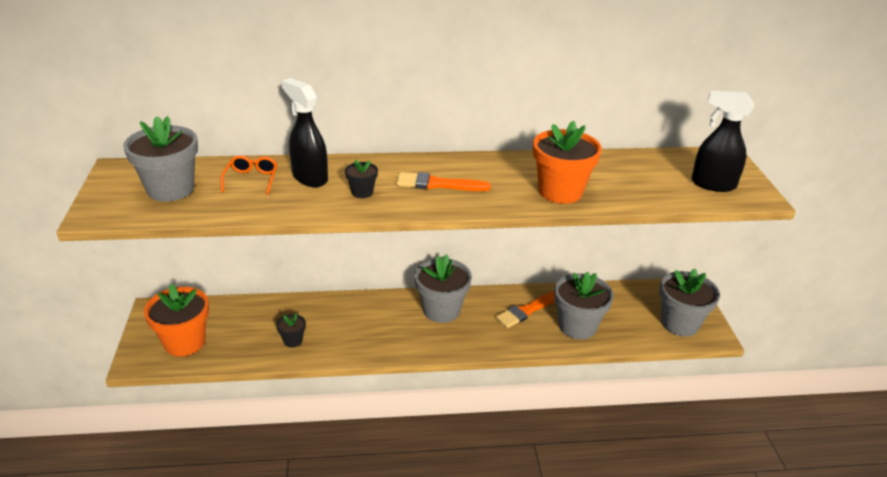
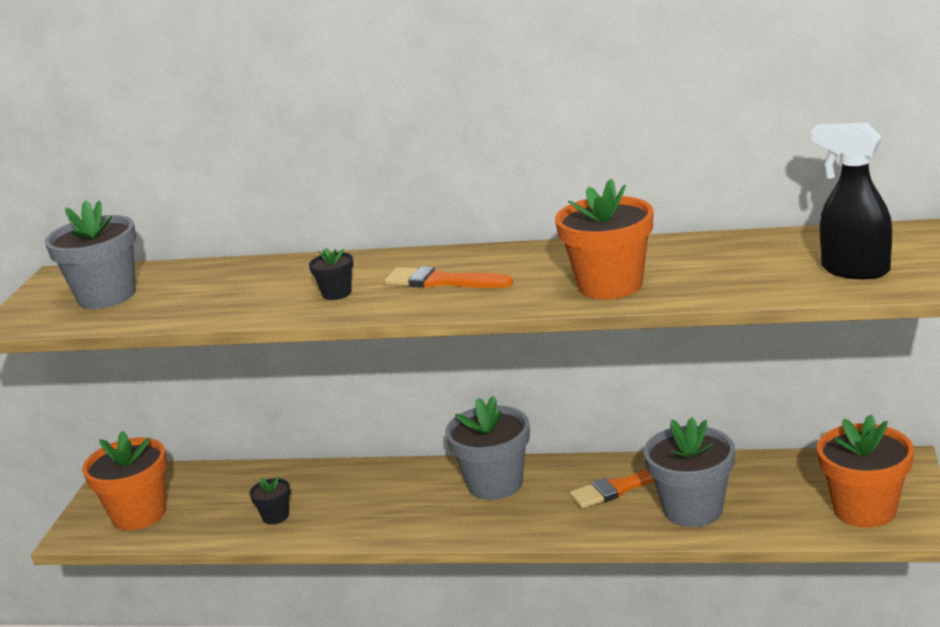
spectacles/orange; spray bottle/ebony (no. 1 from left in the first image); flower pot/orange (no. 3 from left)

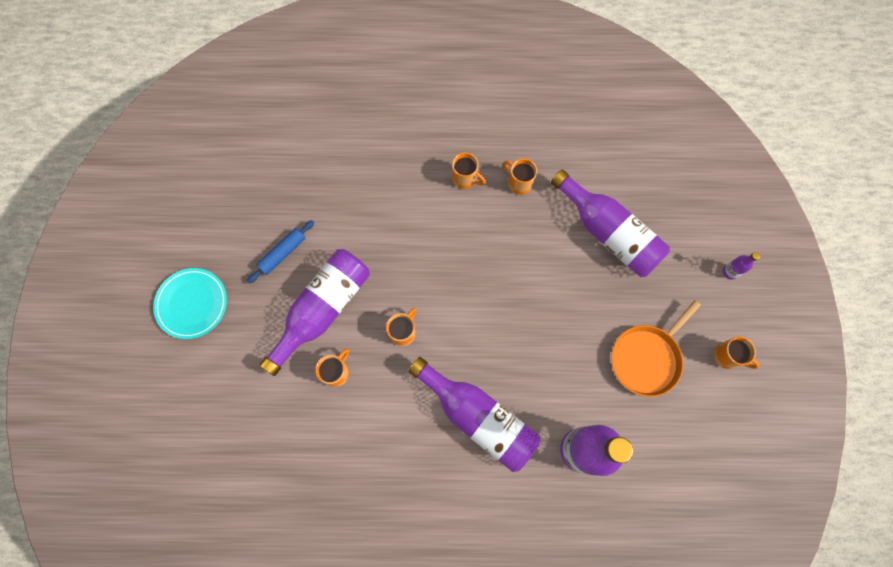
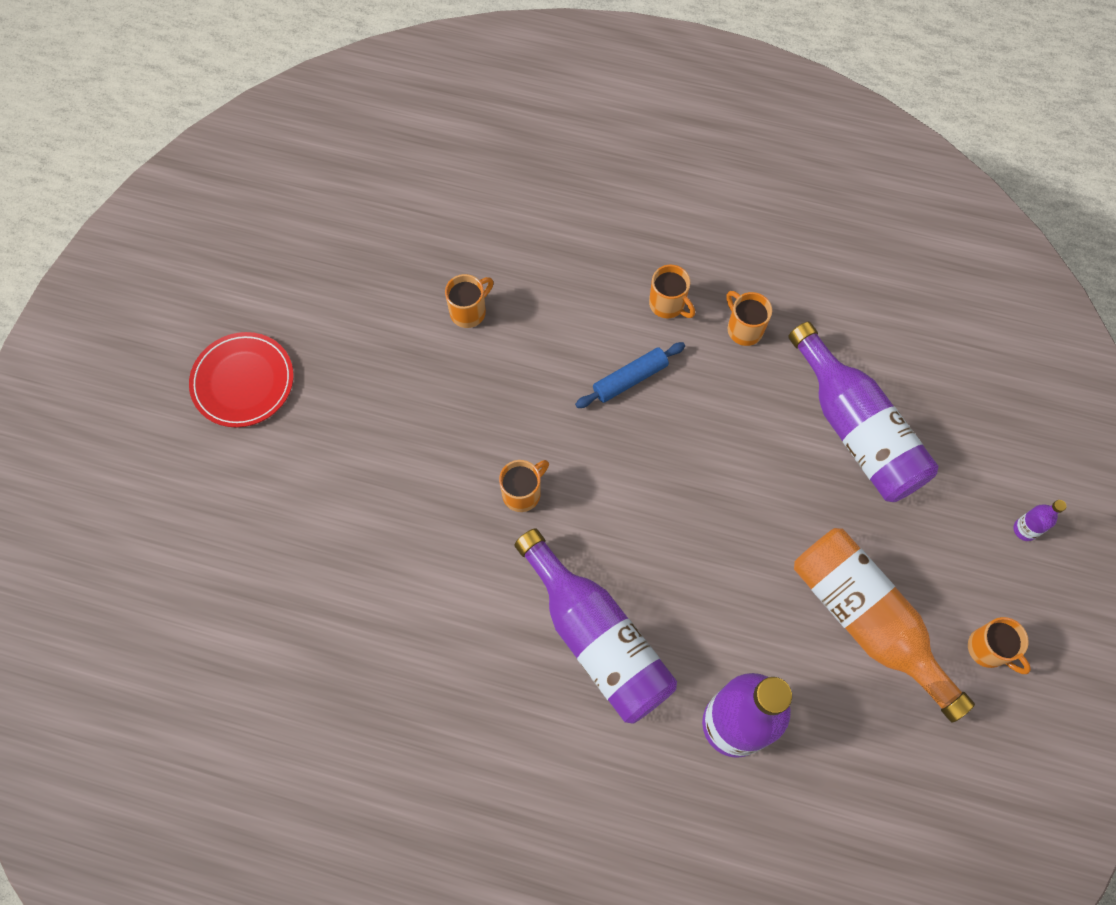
flat dish/red; pastry roller/cobalt; drink bottle/purple (no. 1 from left in the first image); tea mug/orange (no. 1 from left); drink bottle/orange

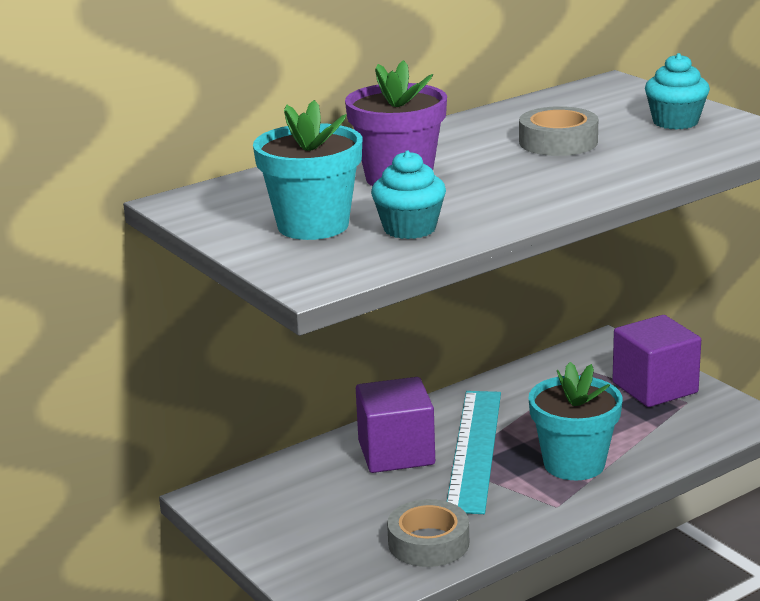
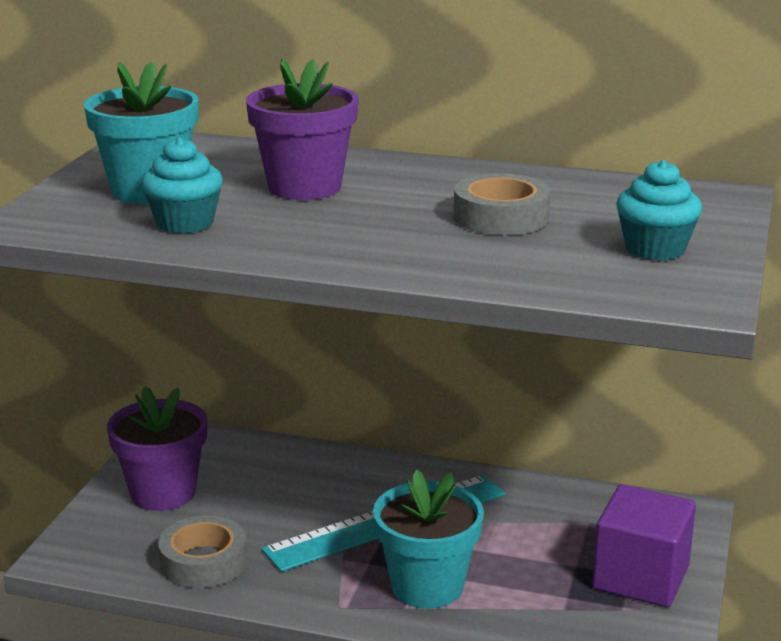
block/purple (no. 1 from left in the first image); flower pot/purple (no. 1 from left)

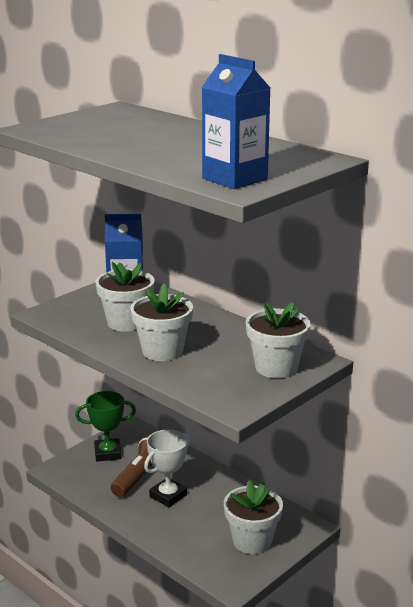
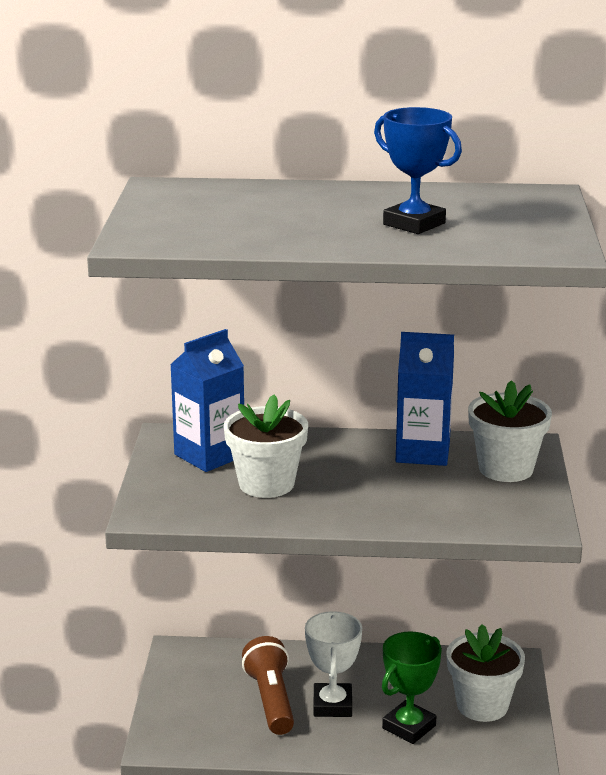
trophy/leaf-green; flower pot/pure white (no. 2 from left in the first image); carton/cobalt (no. 2 from left); trophy/cobalt

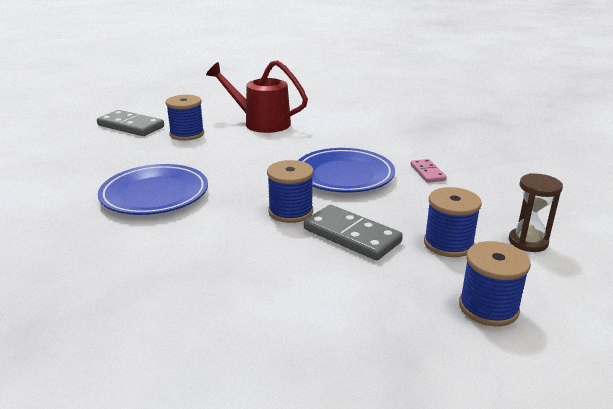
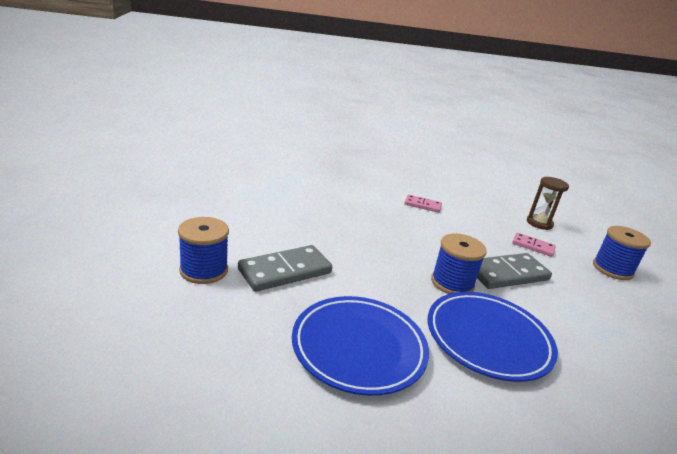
domino/ash-grey (no. 1 from left); watering can/red; flat dish/cobalt (no. 2 from left); domino/rose-pink (no. 2 from left)

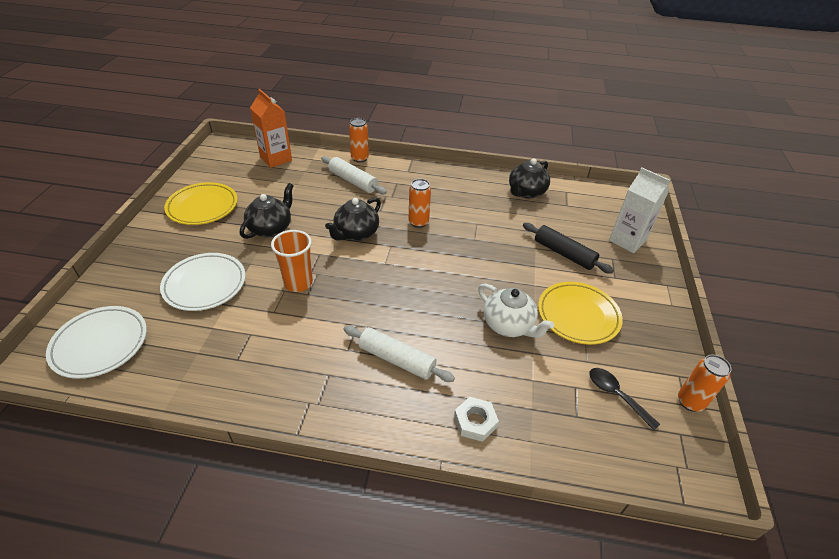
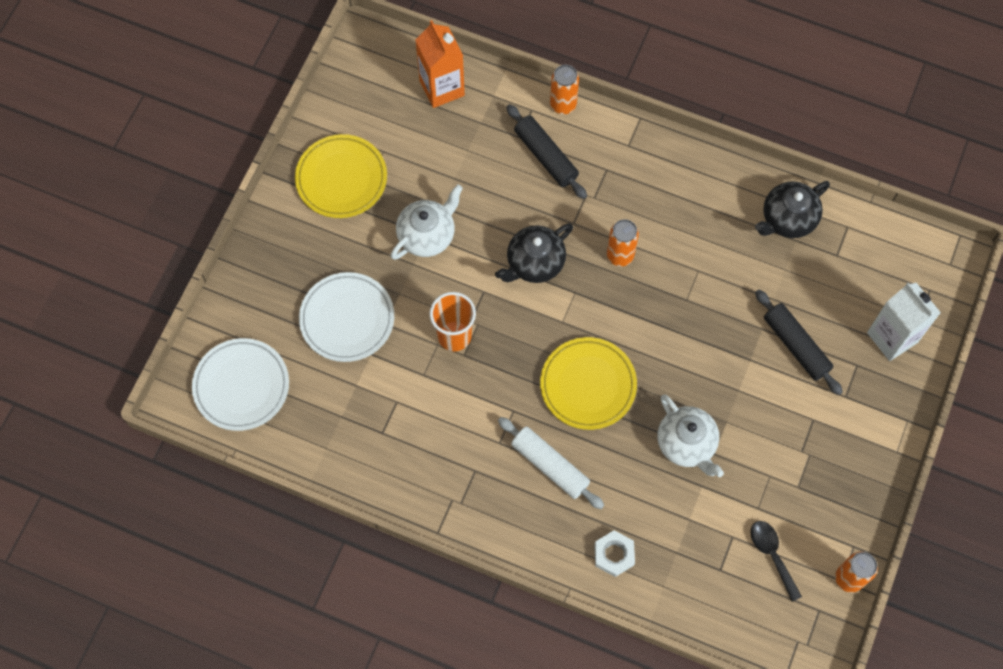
teapot/pure white (no. 1 from left); pastry roller/ebony (no. 1 from left); flat dish/bright yellow (no. 2 from left)

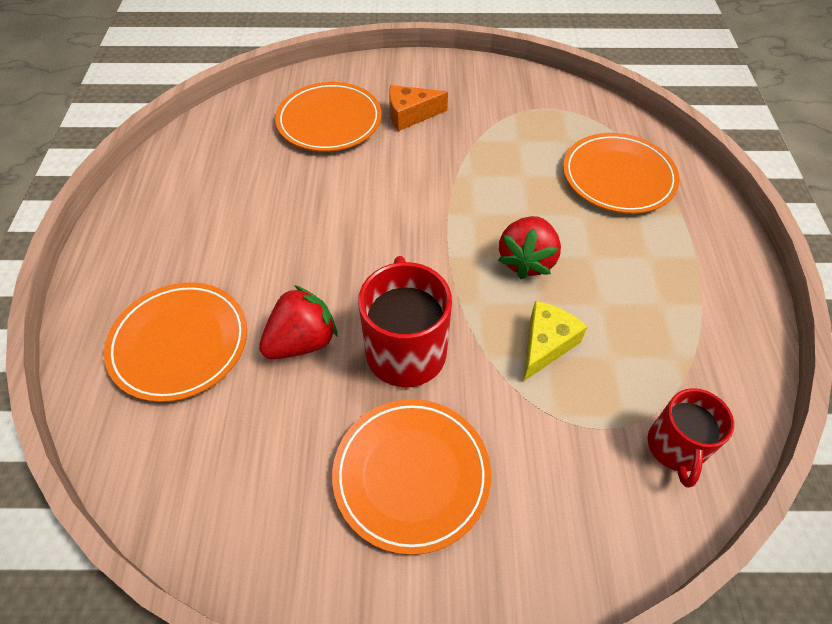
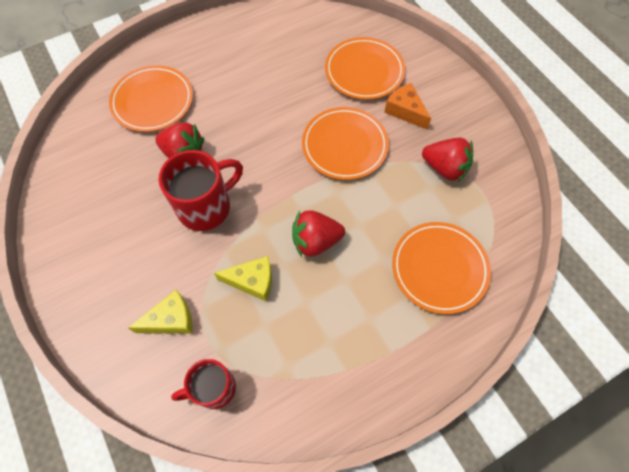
flat dish/orange (no. 2 from left); cheese wedge/bright yellow (no. 1 from left); berry/red (no. 3 from left)

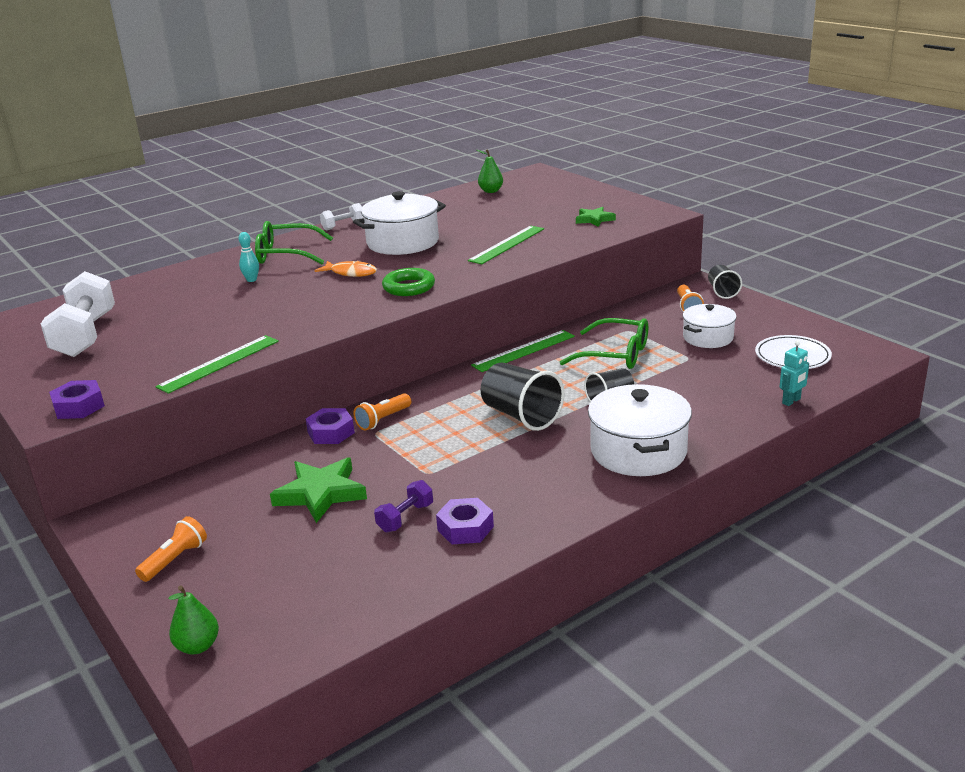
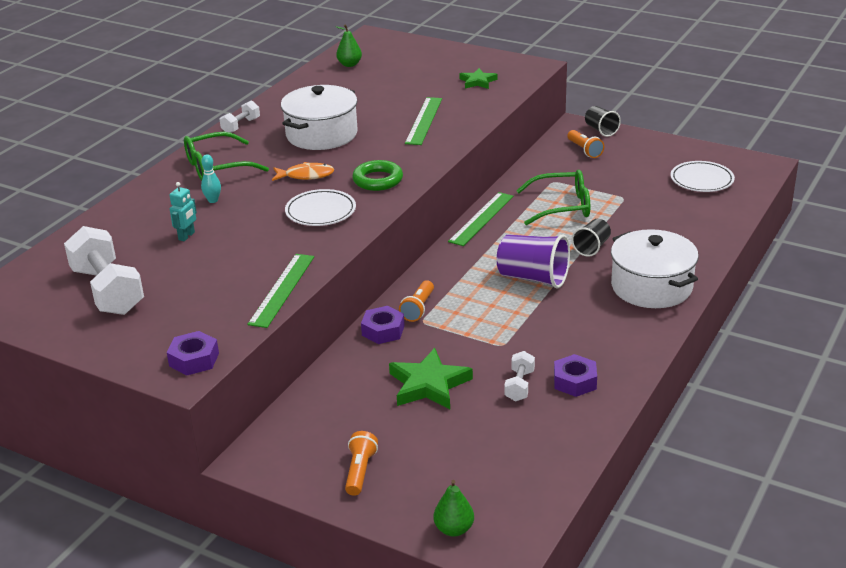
free weight/pure white (no. 3 from left); tumbler/purple; stockpot/pure white (no. 3 from left in the first image); robot figure/teal; flat dish/pure white (no. 1 from left)

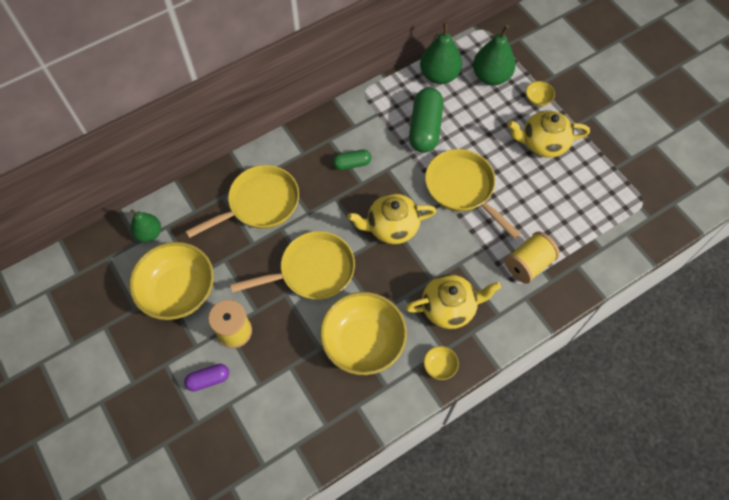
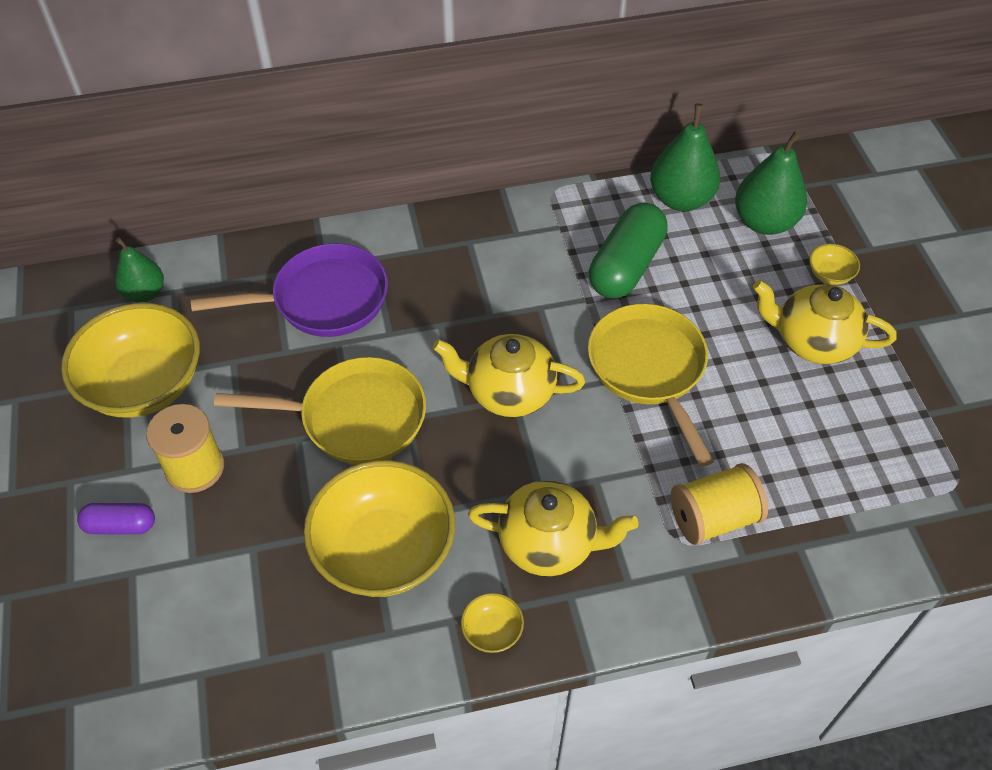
pan/purple; pill shape/leaf-green (no. 1 from left in the first image)

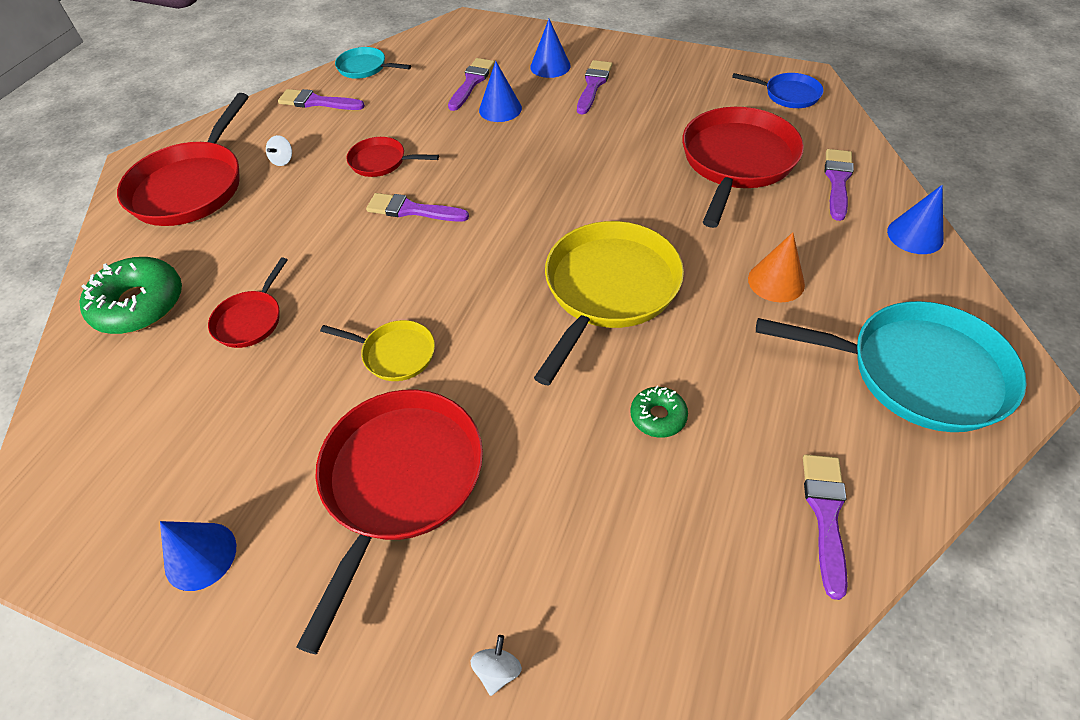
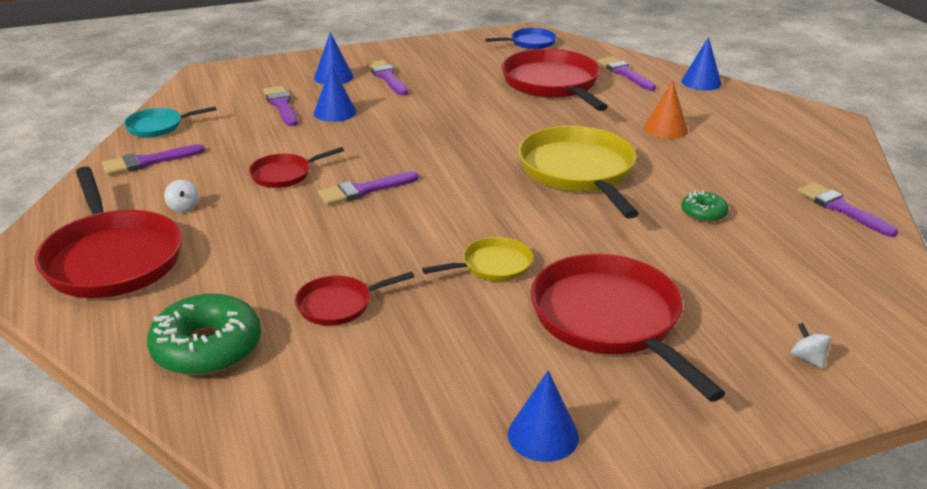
pan/red (no. 3 from left); pan/teal (no. 2 from left in the first image)

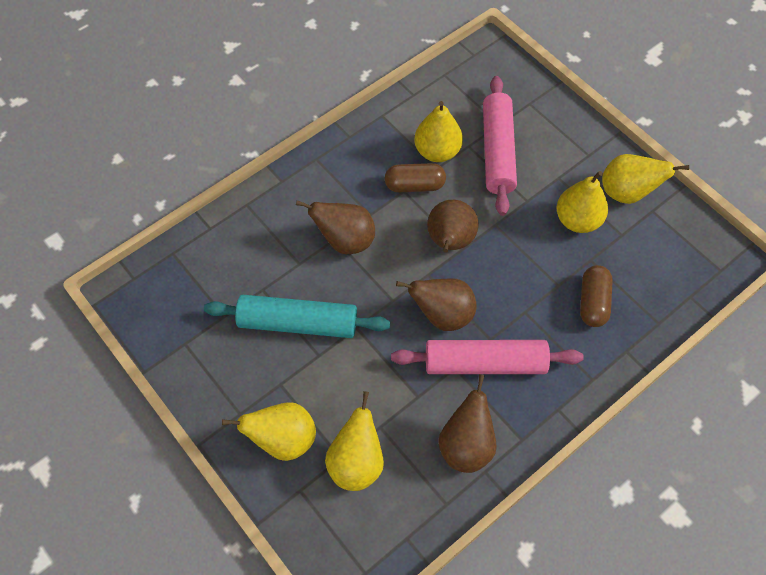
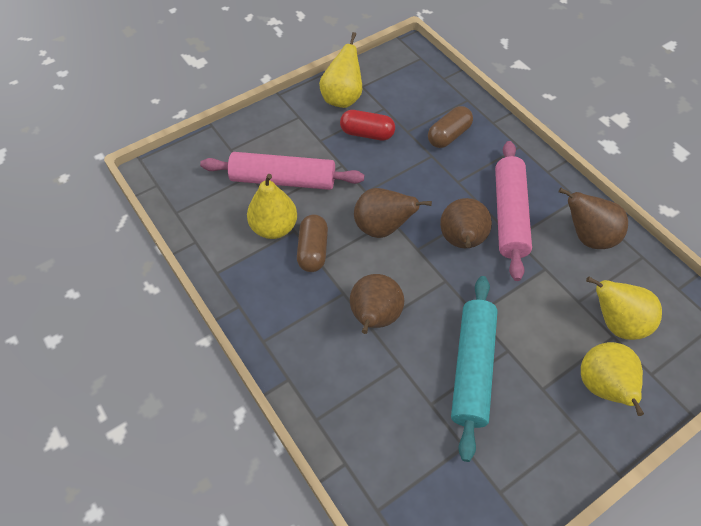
pill shape/red; pill shape/brown (no. 2 from left)

